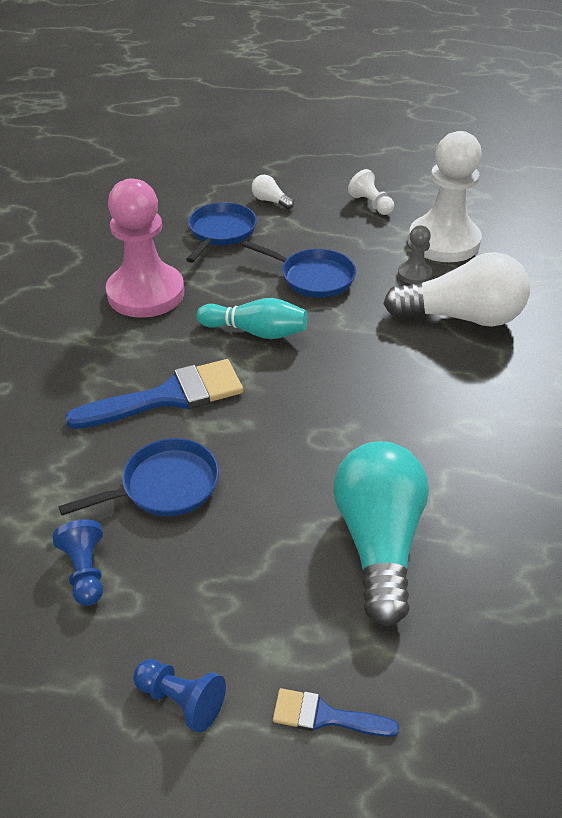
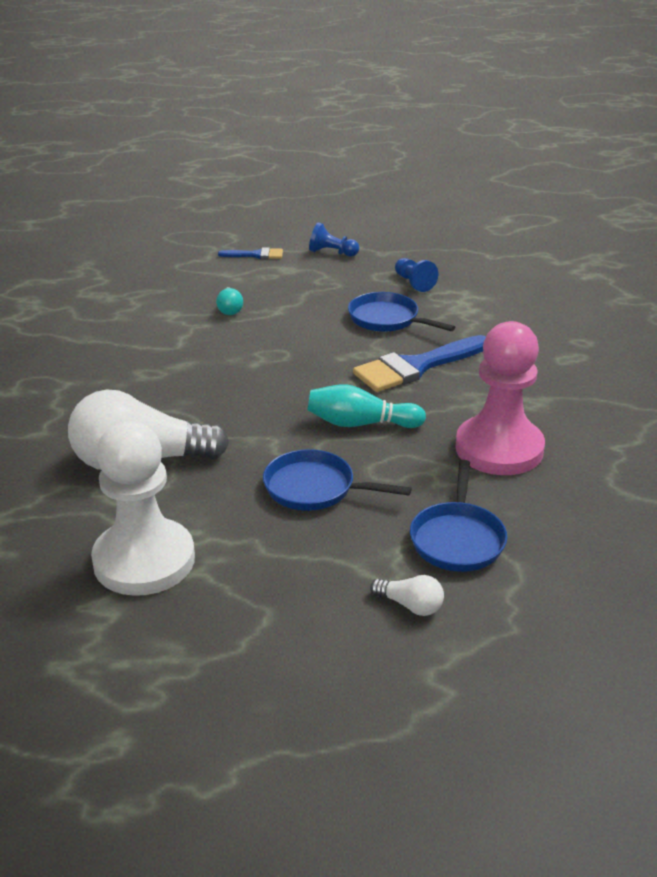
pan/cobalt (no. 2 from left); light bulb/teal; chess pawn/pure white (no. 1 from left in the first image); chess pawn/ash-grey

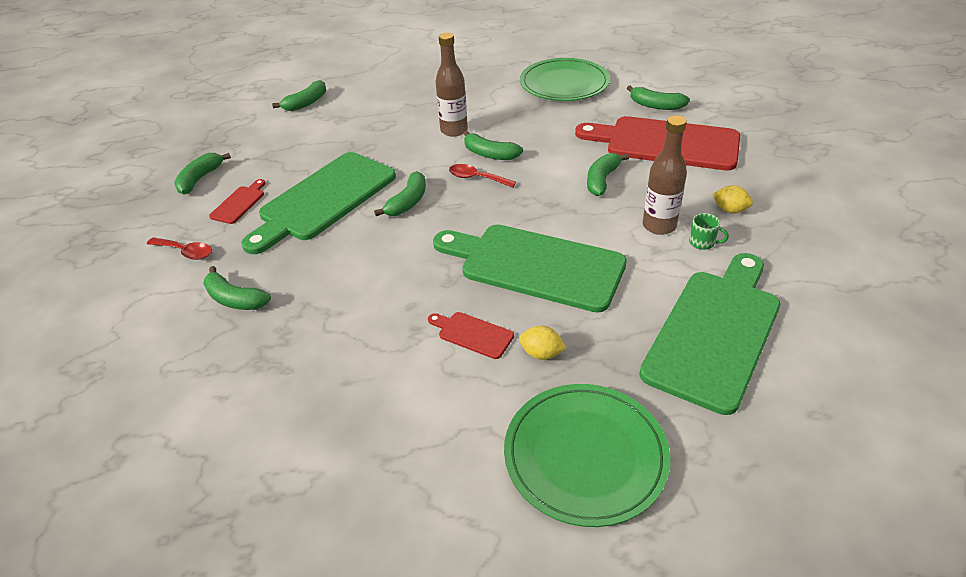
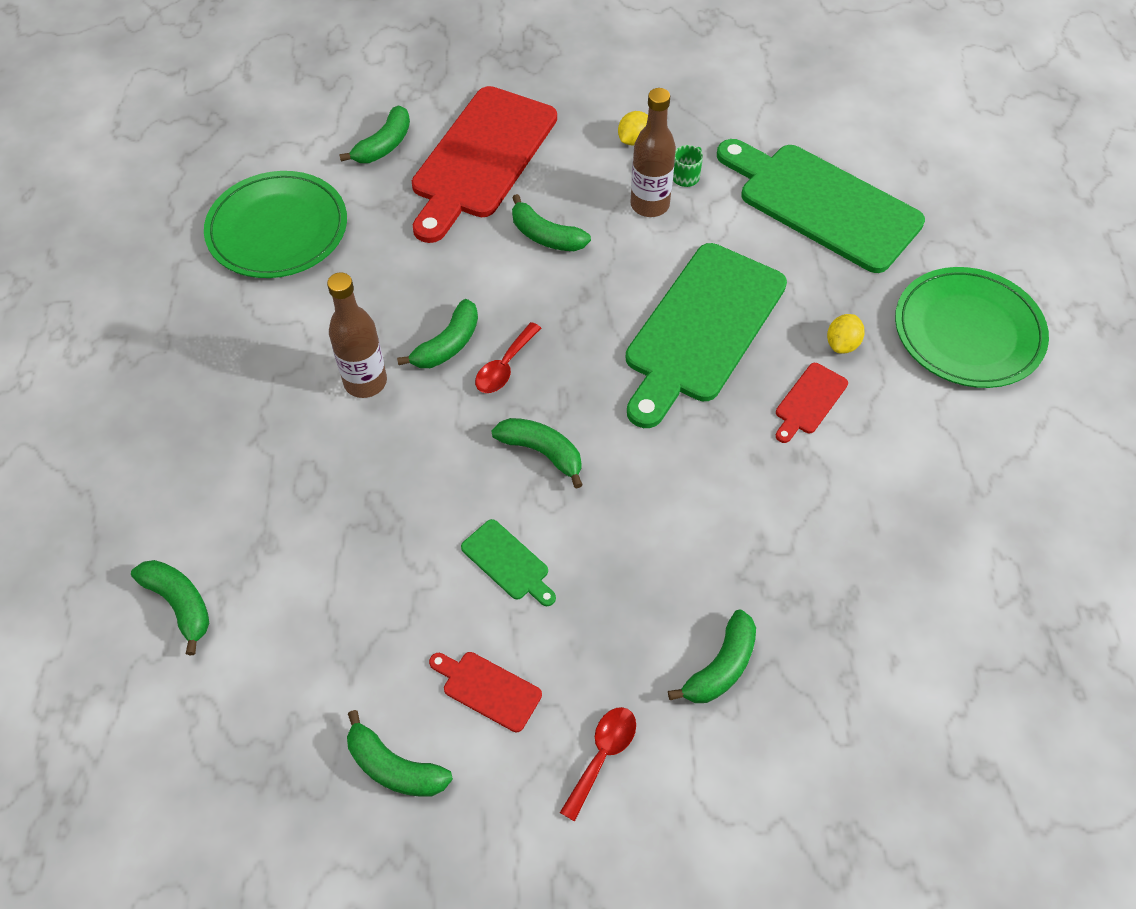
bread board/leaf-green (no. 1 from left)

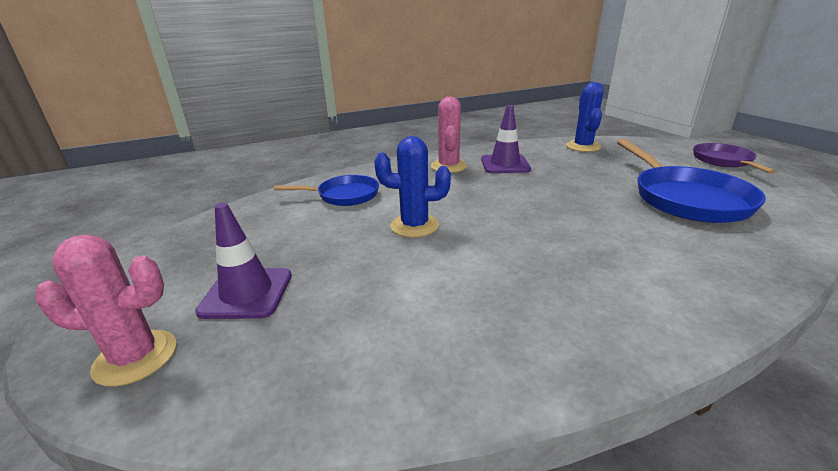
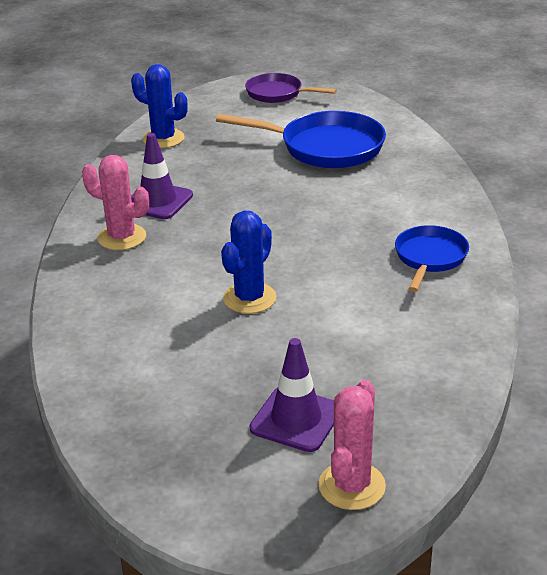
pan/cobalt (no. 2 from left)

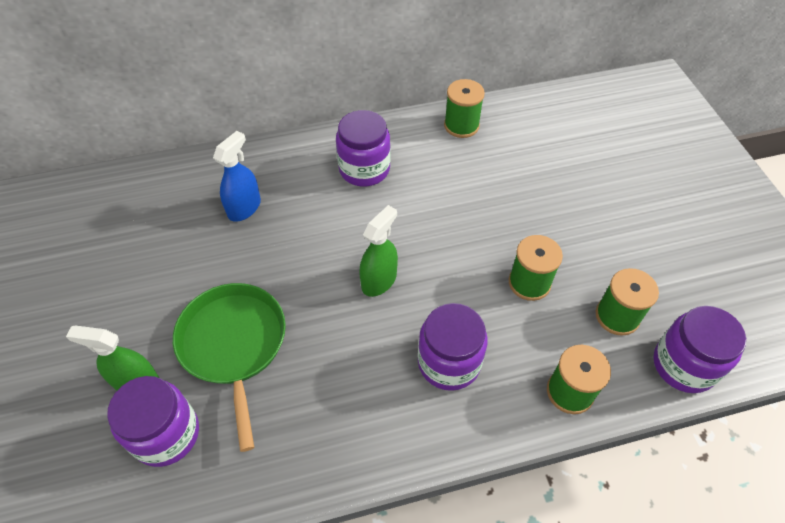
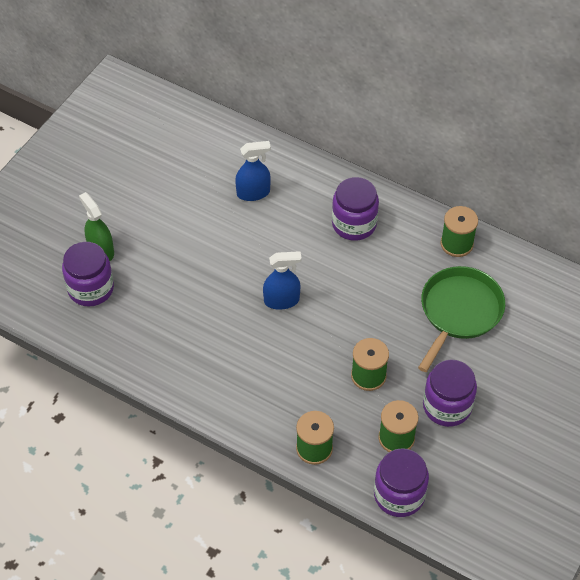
pan/leaf-green; spray bottle/cobalt (no. 2 from left); jar/purple (no. 4 from left)

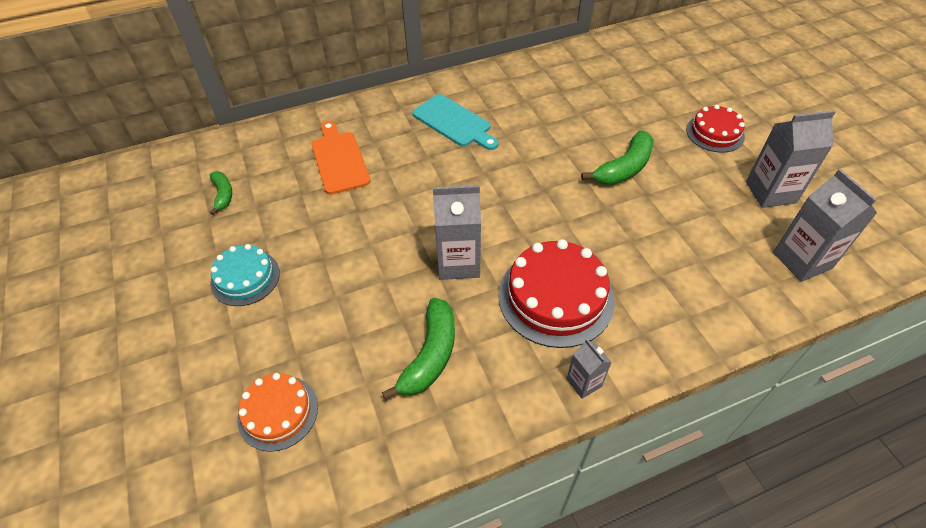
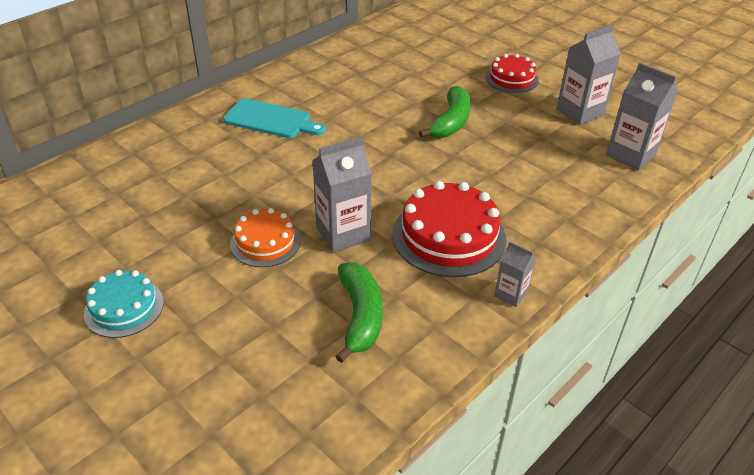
banana fruit/leaf-green (no. 1 from left in the first image); cake/orange; bread board/orange

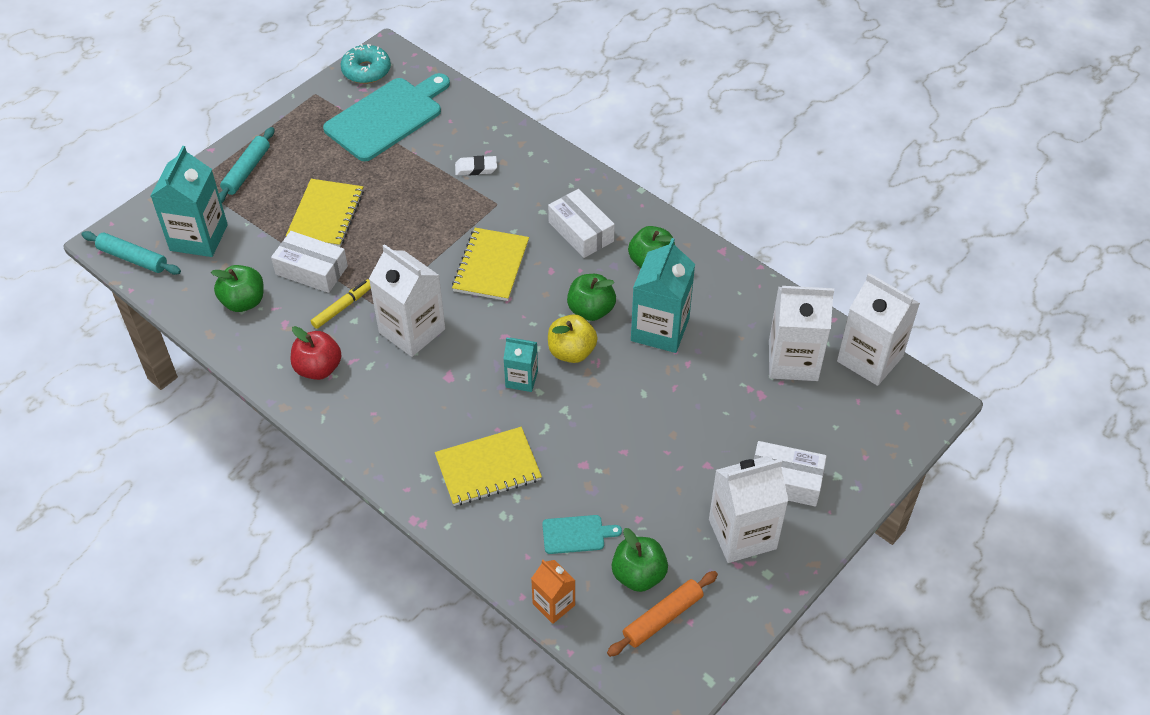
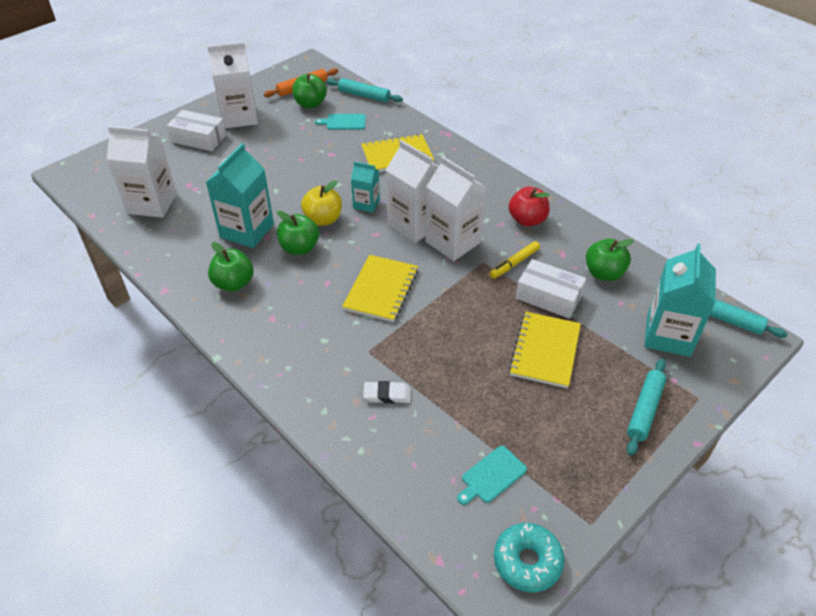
bread board/teal (no. 2 from left); pastry roller/teal (no. 1 from left); parcel/pure white (no. 2 from left in the first image); carton/pure white (no. 3 from left)

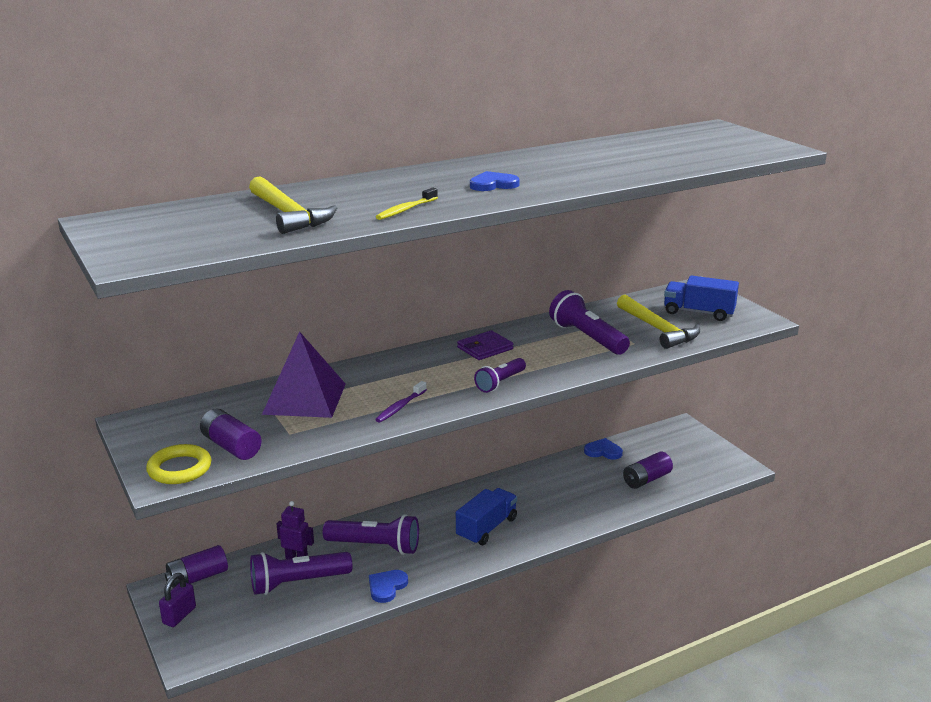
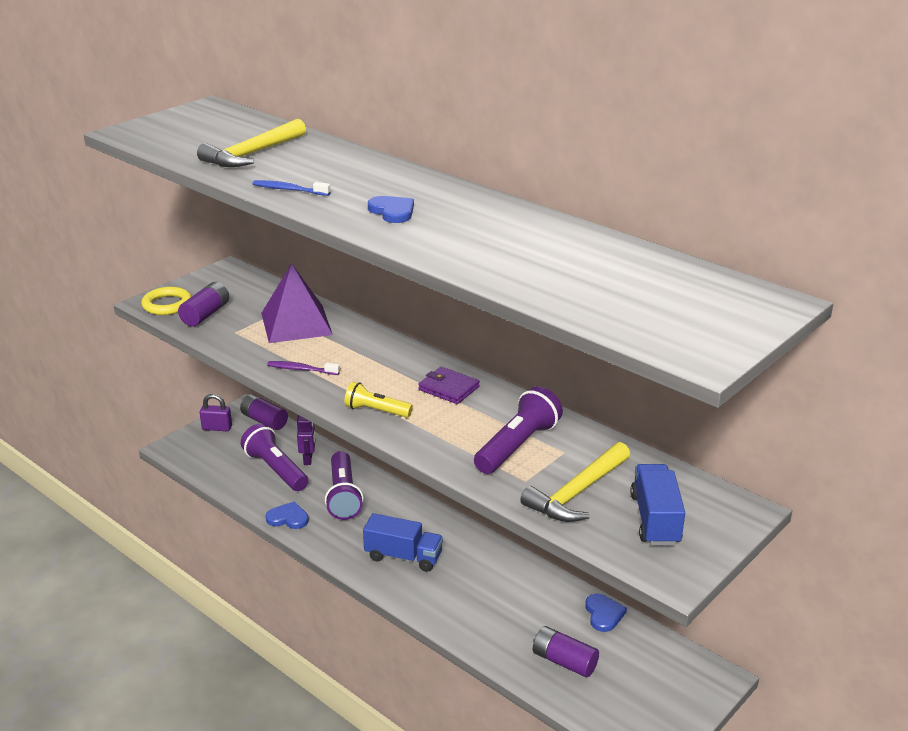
dental brush/cobalt; torch/bright yellow

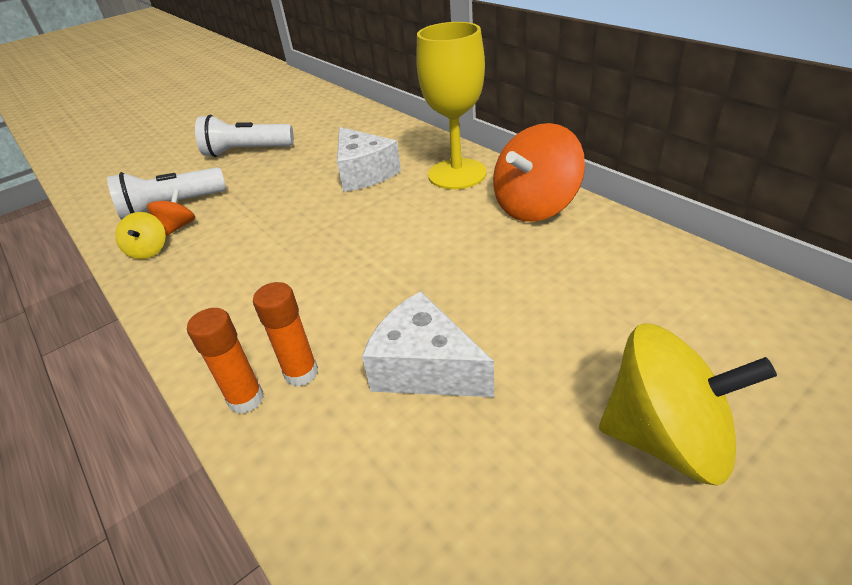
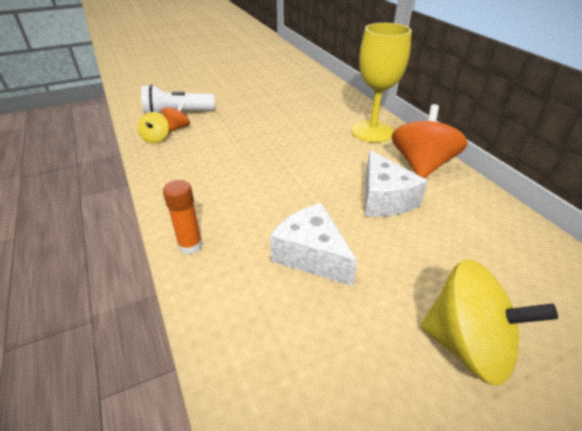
torch/pure white (no. 2 from left in the first image); glue stick/orange (no. 2 from left in the first image); cheese wedge/pure white (no. 2 from left); toy top/orange (no. 2 from left)

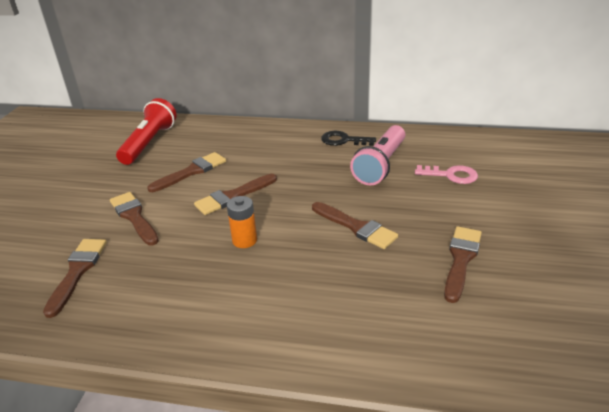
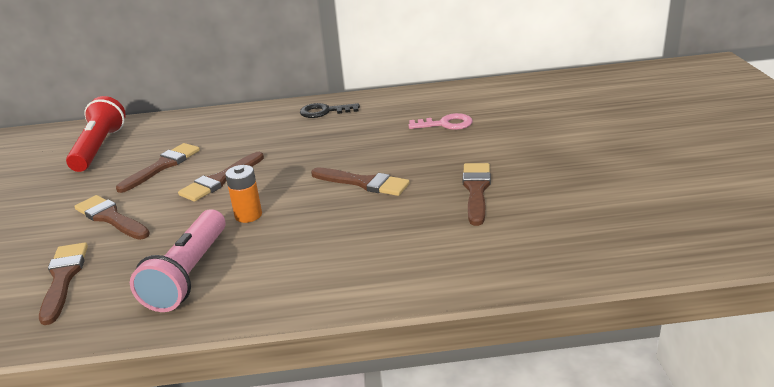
torch/rose-pink

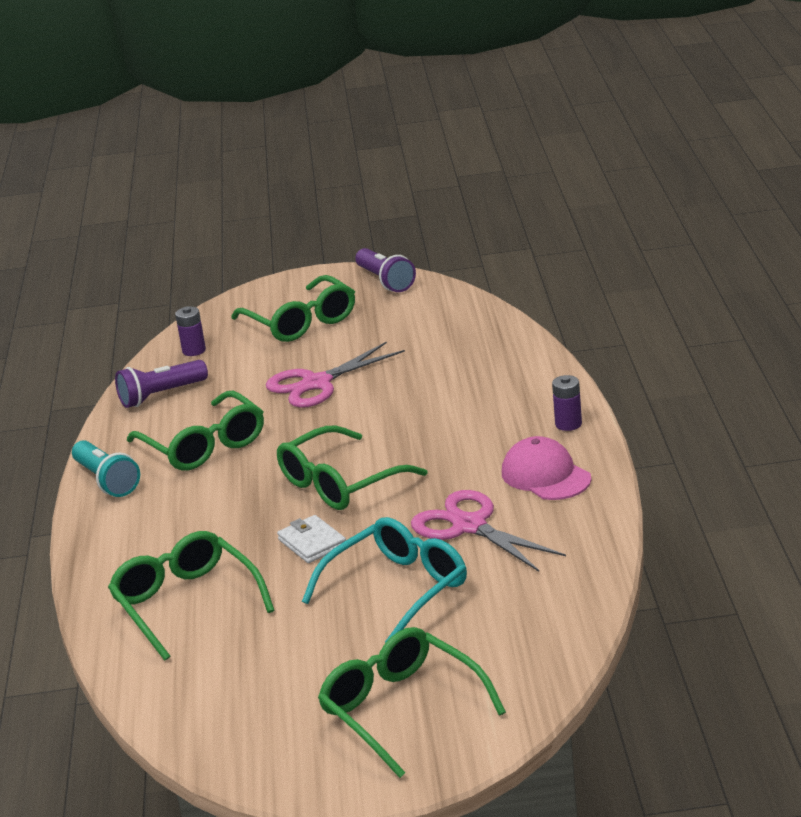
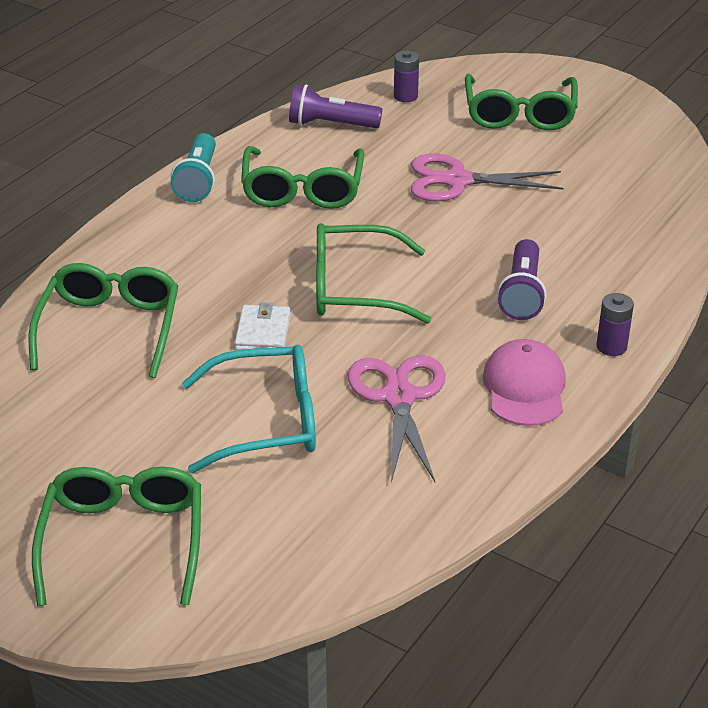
torch/purple (no. 2 from left)

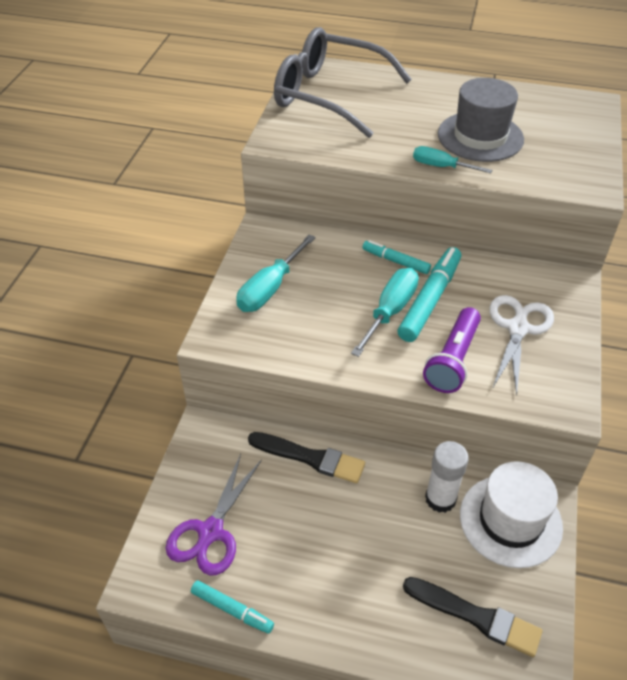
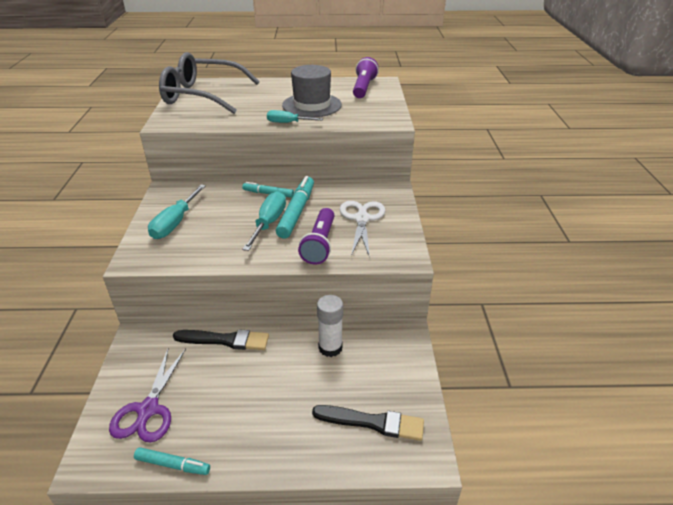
top hat/pure white; torch/purple (no. 2 from left)

